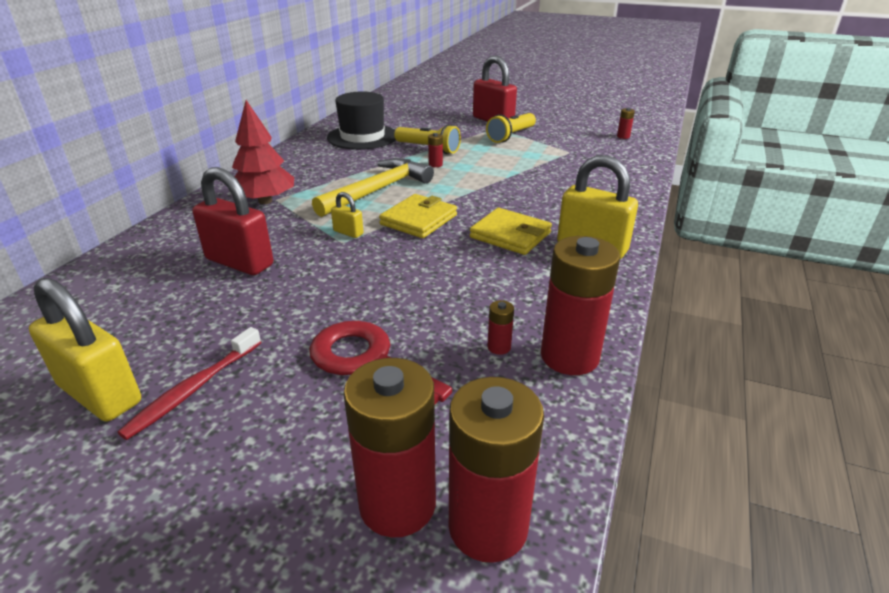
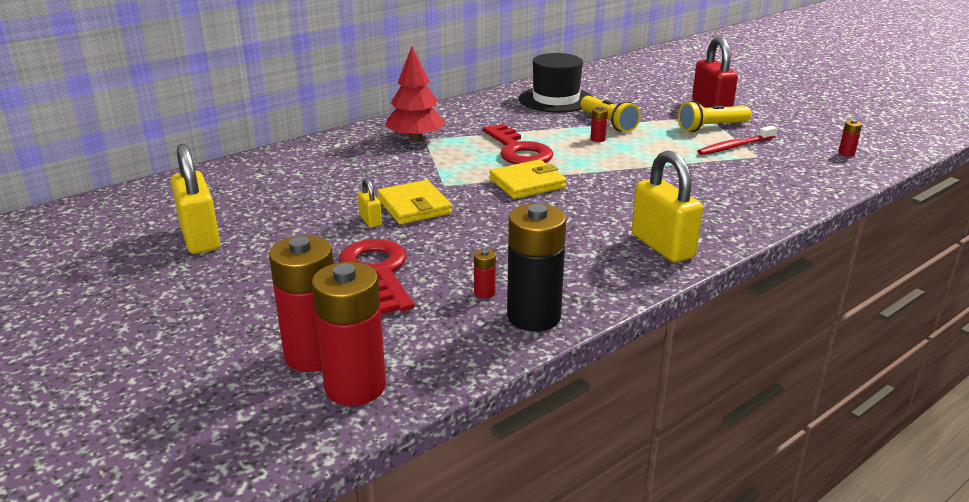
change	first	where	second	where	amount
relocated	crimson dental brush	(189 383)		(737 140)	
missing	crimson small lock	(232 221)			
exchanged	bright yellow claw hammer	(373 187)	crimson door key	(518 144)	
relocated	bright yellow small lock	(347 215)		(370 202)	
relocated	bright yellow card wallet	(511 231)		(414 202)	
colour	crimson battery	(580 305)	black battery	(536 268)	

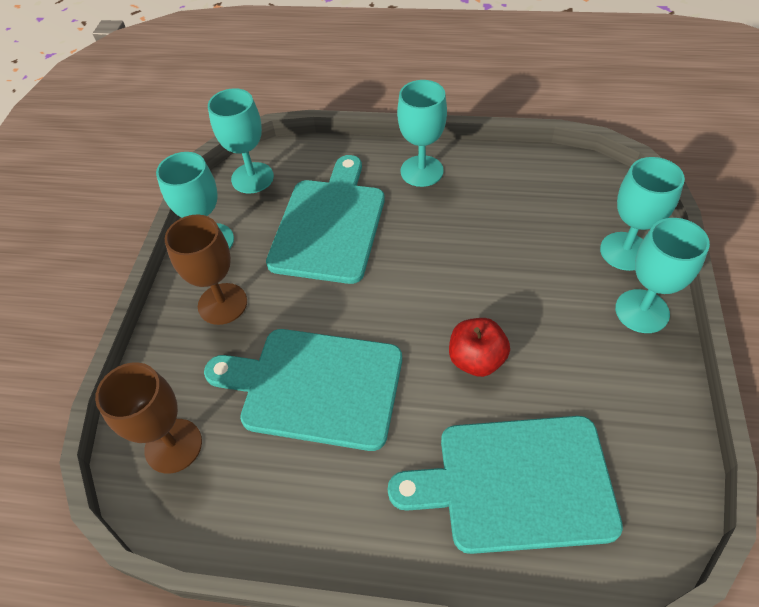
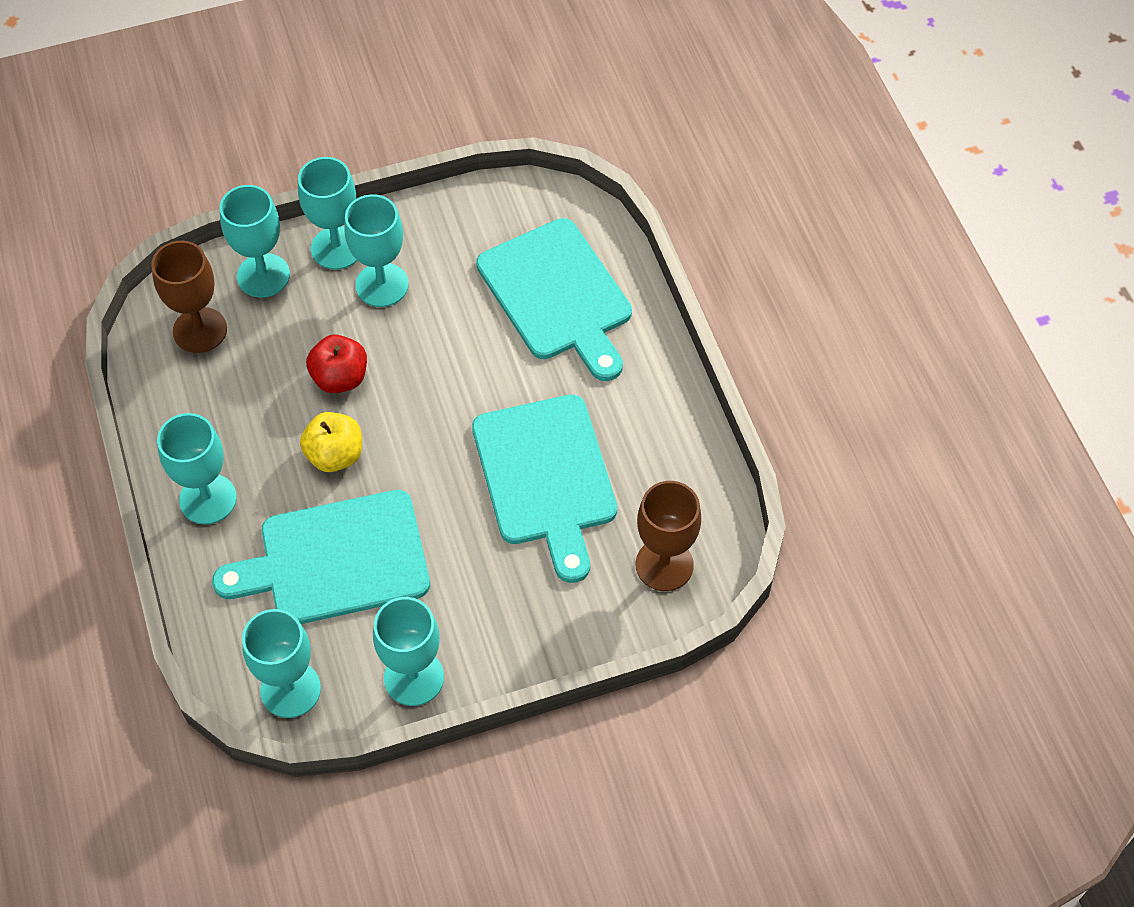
change	first	where	second	where	amount
relocated	russet goblet	(206 270)		(189 297)	
relocated	crimson apple fruit	(479 347)		(336 364)	
appeared			bright yellow apple fruit	(331 442)	
appeared			teal goblet	(376 250)	

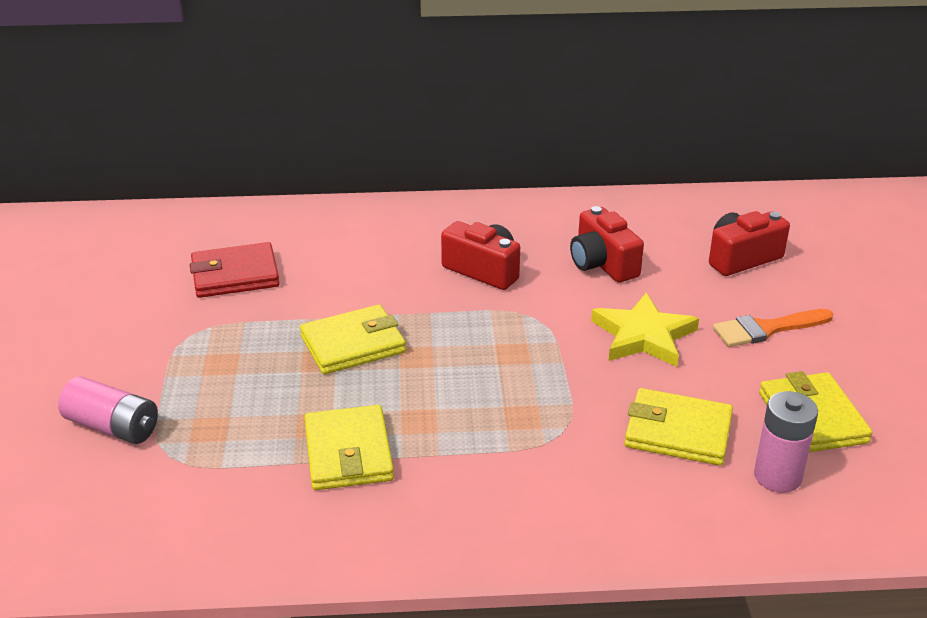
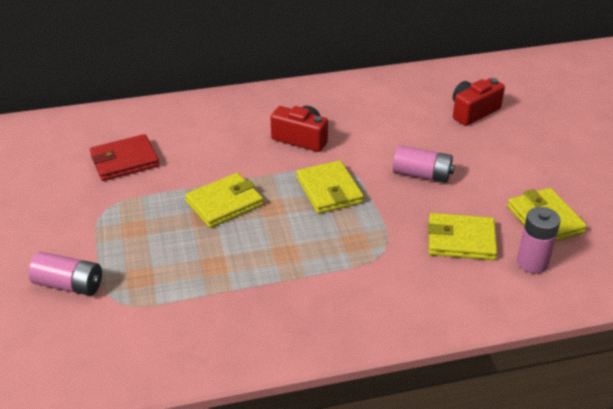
change	first	where	second	where	amount
relocated	bright yellow card wallet	(349 447)		(330 187)	
missing	crimson compact camera	(607 244)			
exchanged	bright yellow five-pointed star	(645 330)	rose-pink battery	(424 164)	
missing	orange brush	(773 328)			

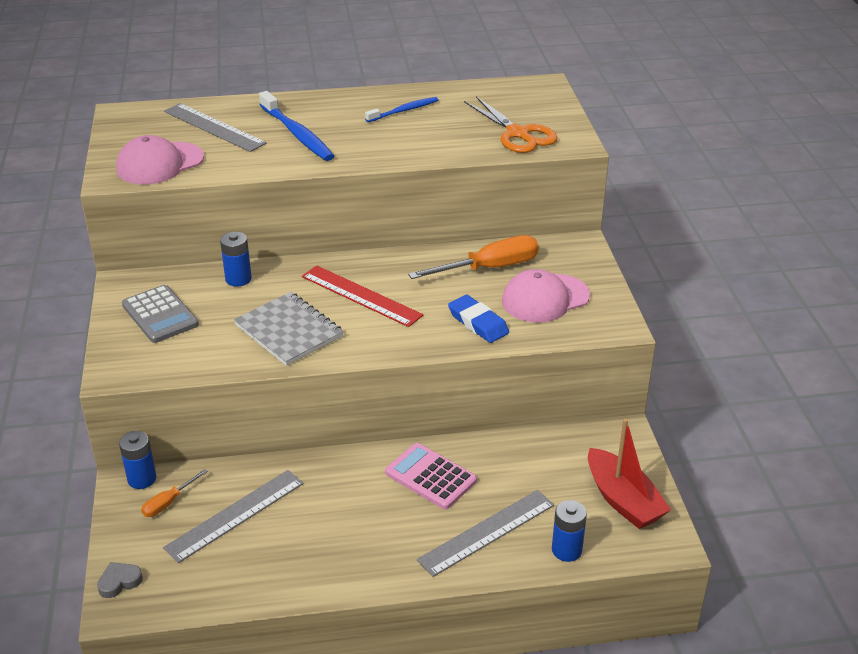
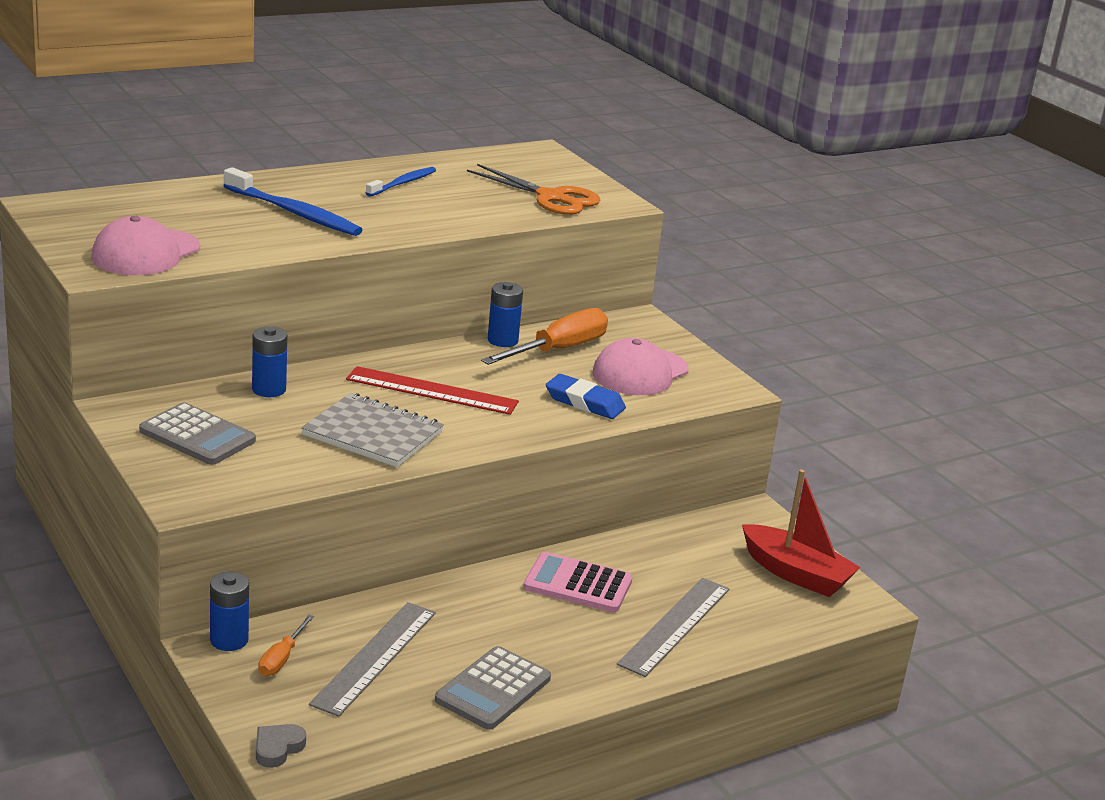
change	first	where	second	where	amount
missing	ash-grey measuring stick	(215 127)			
relocated	royal blue battery	(569 531)		(505 314)	
appeared			ash-grey pocket calculator	(493 688)	

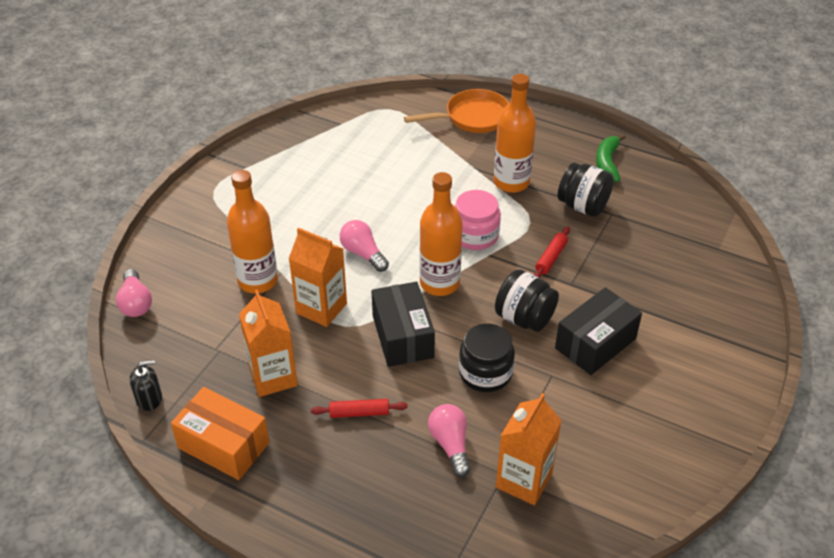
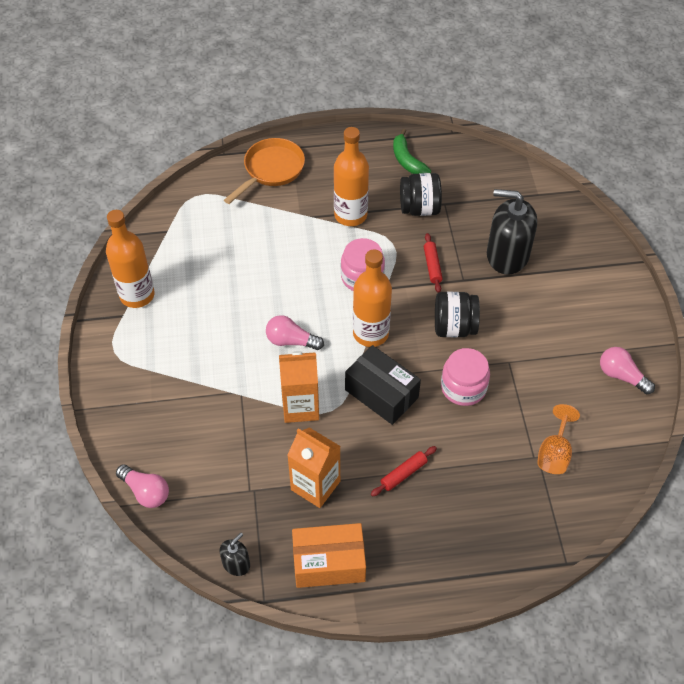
change	first	where	second	where	amount
relocated	orange flask	(252 231)		(130 259)	
relocated	rose-pink bulb	(449 440)		(627 370)	
colour	black jam jar	(487 358)	rose-pink jam jar	(465 377)	
exchanged	orange juice carton	(529 449)	orange goblet	(558 439)	
missing	black package	(598 331)			
appeared			black pump bottle	(512 232)	

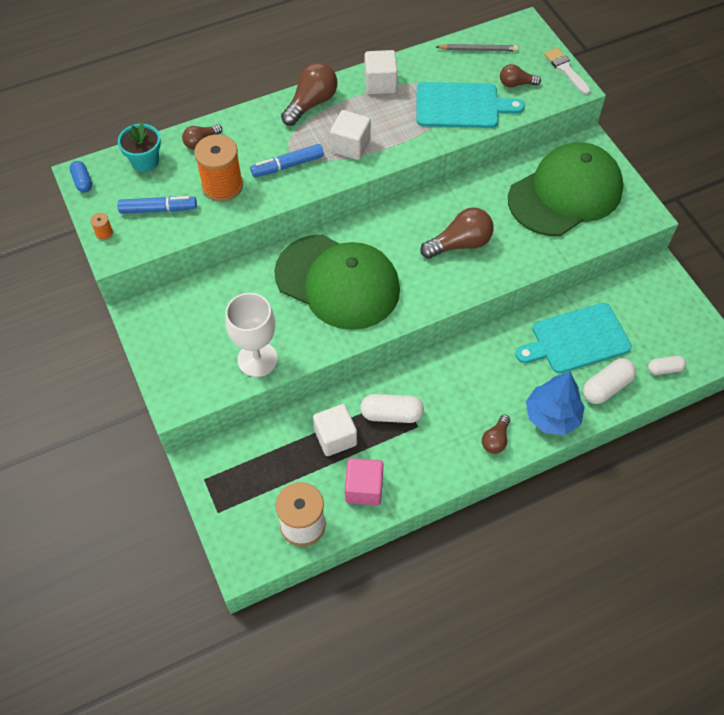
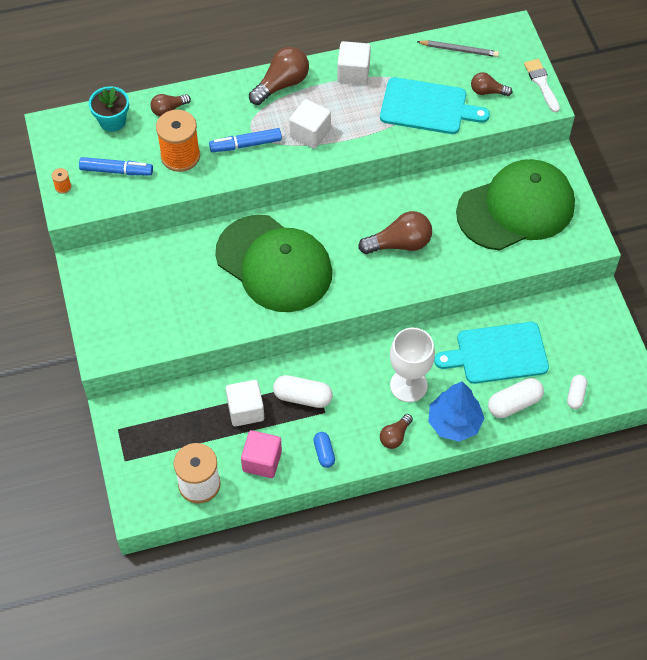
change	first	where	second	where	amount
relocated	royal blue pill shape	(81 176)		(324 450)	
relocated	pure white goblet	(251 335)		(412 365)	
spun	pure white pill shape	(667 365)		(577 392)	75 degrees counterclockwise

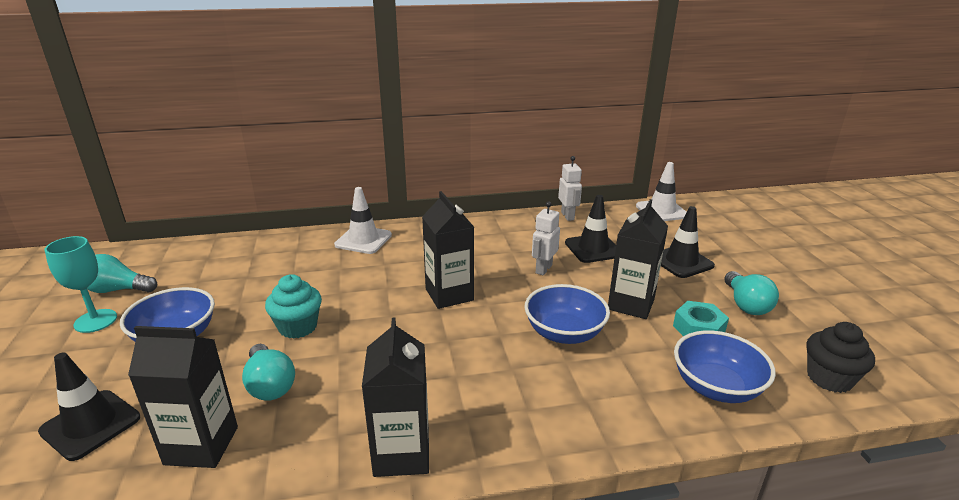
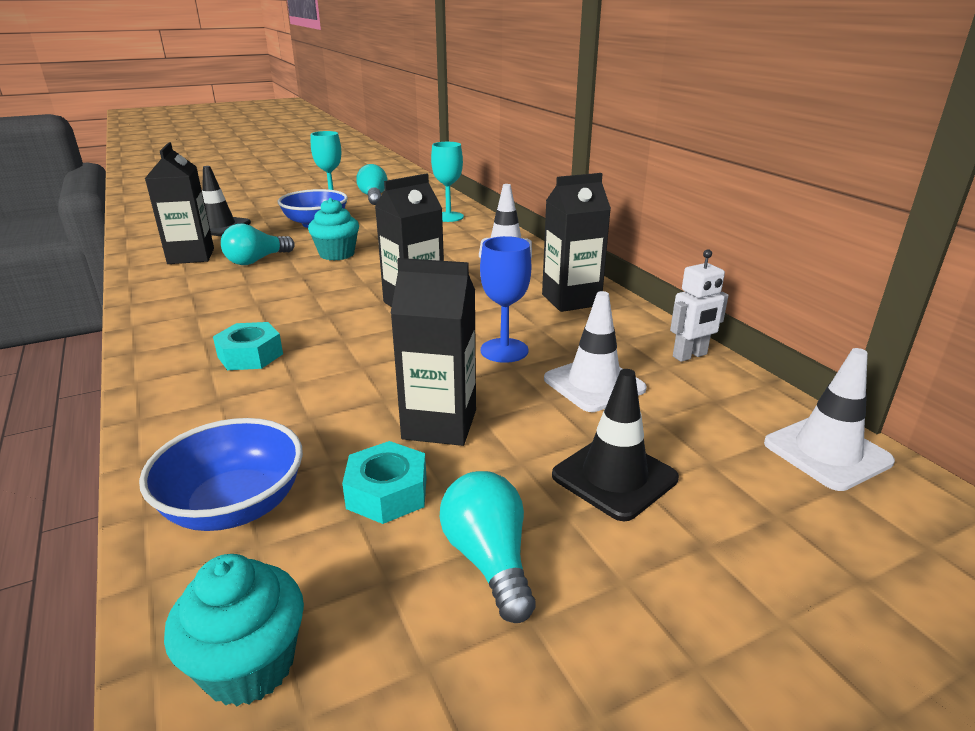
change	first	where	second	where	amount
relocated	black juice carton	(395 397)		(576 242)	
missing	royal blue bowl	(567 314)			
exchanged	pure white robot figure	(546 238)	royal blue goblet	(505 299)	
colour	black road cone	(590 229)	pure white road cone	(595 351)	
spun	teal bulb	(751 293)		(488 547)	90 degrees clockwise
colour	black fairy cake	(840 357)	teal fairy cake	(234 630)	
appeared			teal nut	(248 346)	
appeared			teal goblet	(447 182)	

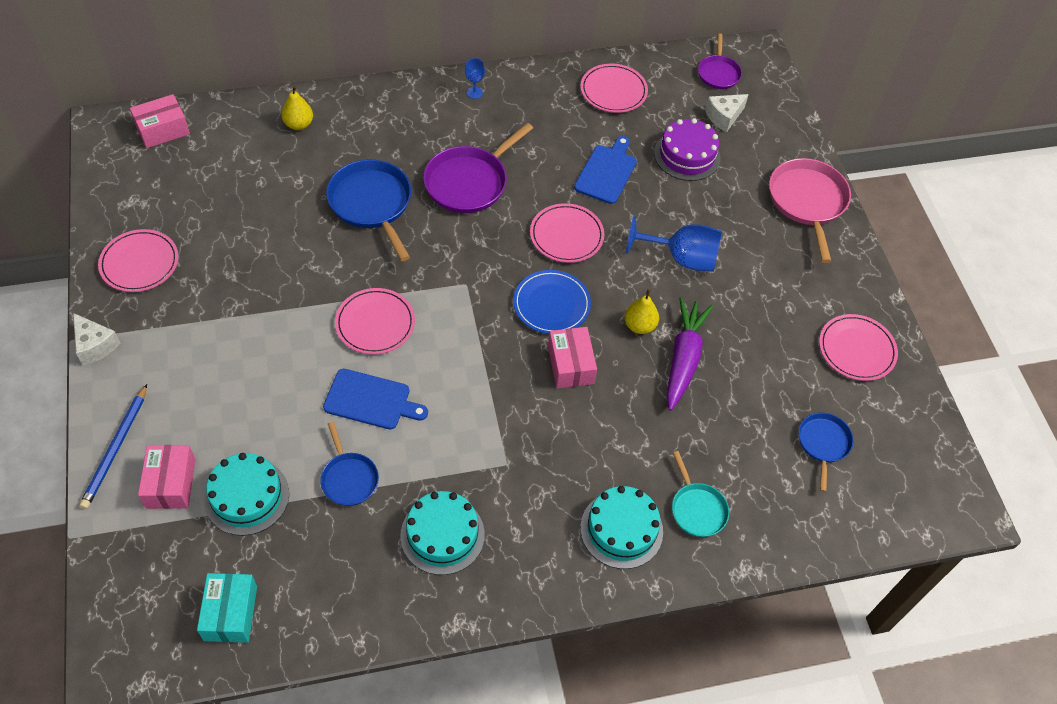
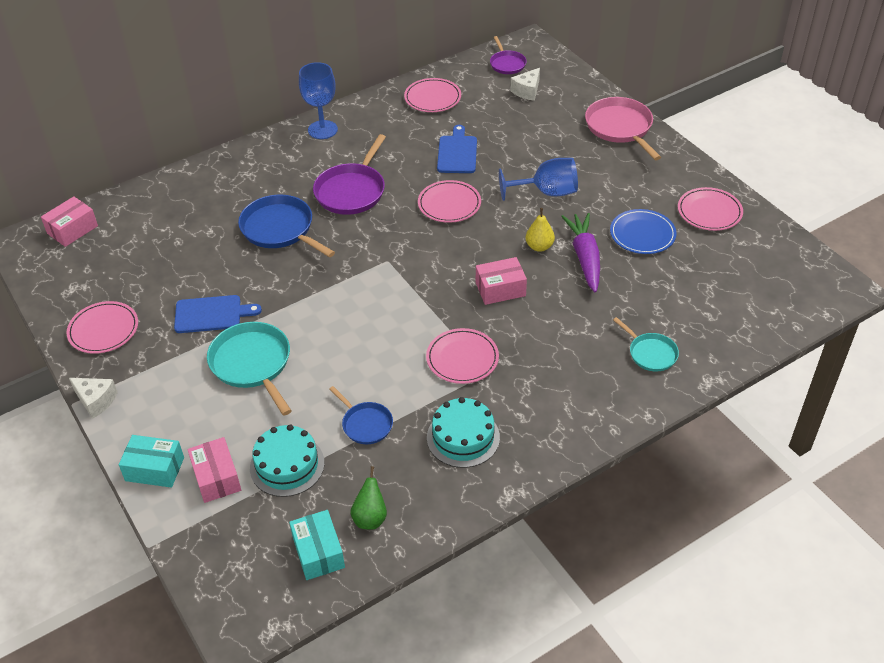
change	first	where	second	where	amount
exchanged	royal blue pencil	(113 446)	teal package	(151 461)	
missing	bright yellow toy pear	(297 108)			
relocated	royal blue cutting board	(375 399)		(218 314)	
relocated	rose-pink plate	(375 321)		(462 356)	
size	royal blue goblet	(475 78)		(318 100)	x2.11
relocated	royal blue plate	(552 302)		(643 231)	
spun	rose-pink package	(572 357)		(501 281)	75 degrees counterclockwise
missing	teal cake	(621 527)			
missing	purple cake	(687 149)			
missing	royal blue pan	(825 452)			
appeared			teal pan	(249 369)	
appeared			green toy pear	(368 498)	

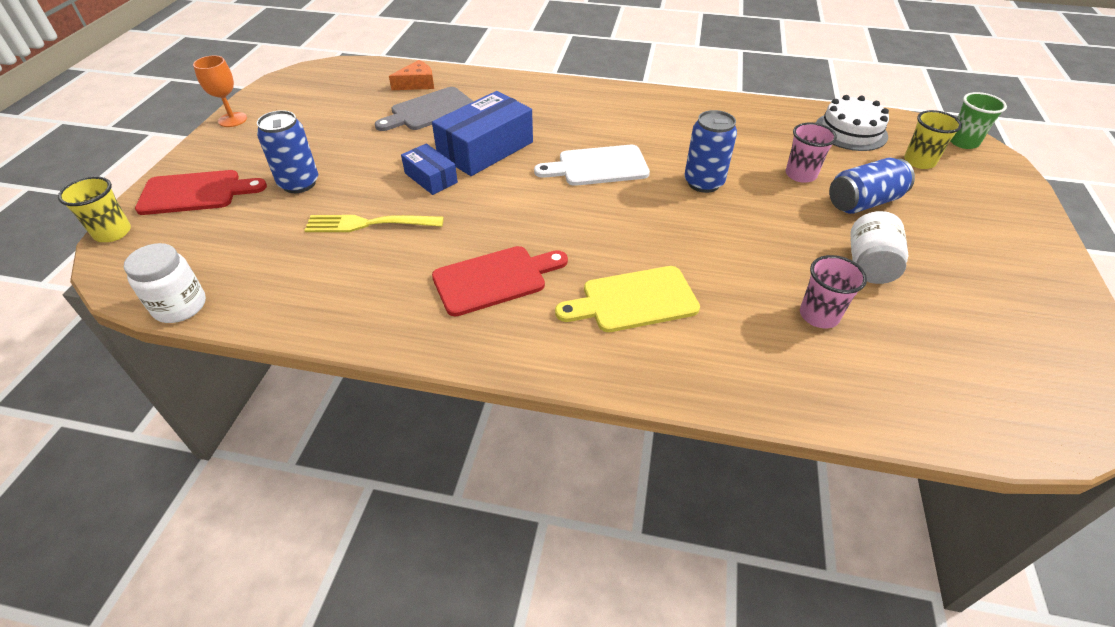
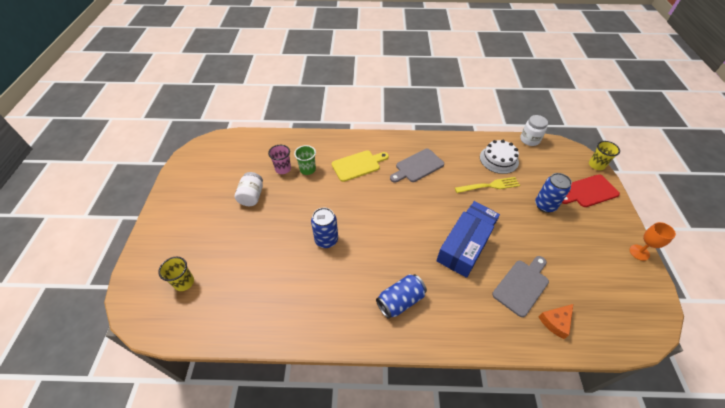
change	first	where	second	where	amount
colour	crimson cutting board	(500 281)	ash-grey cutting board	(417 165)	
missing	pure white cutting board	(592 165)			
missing	rose-pink cup	(811 153)			
relocated	pure white cake	(852 123)		(499 157)	
relocated	royal blue can	(872 186)		(401 296)	
relocated	green cup	(979 120)		(305 160)	

